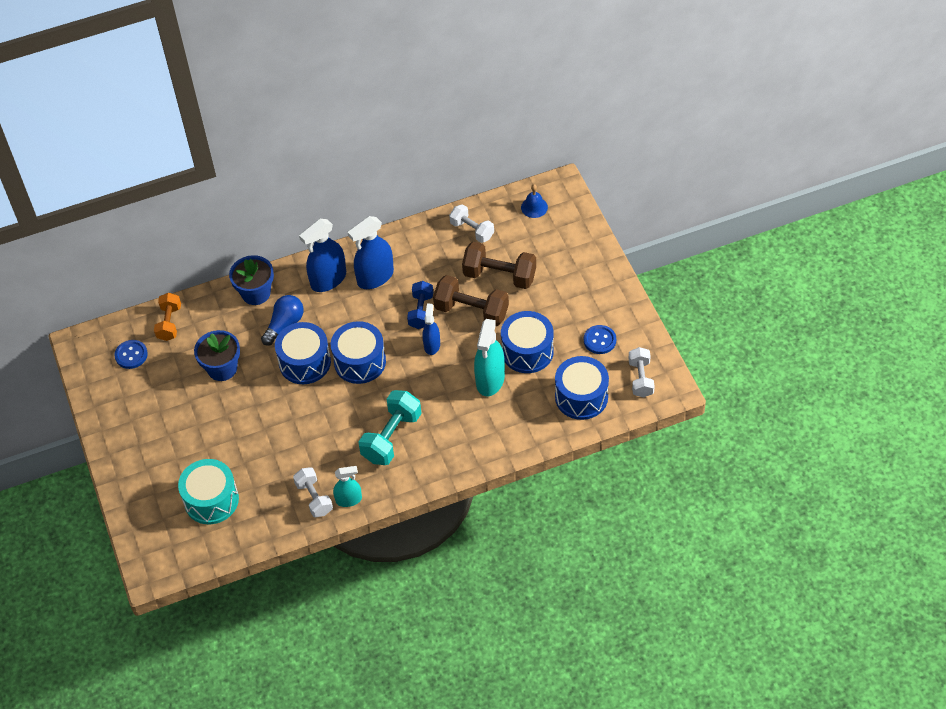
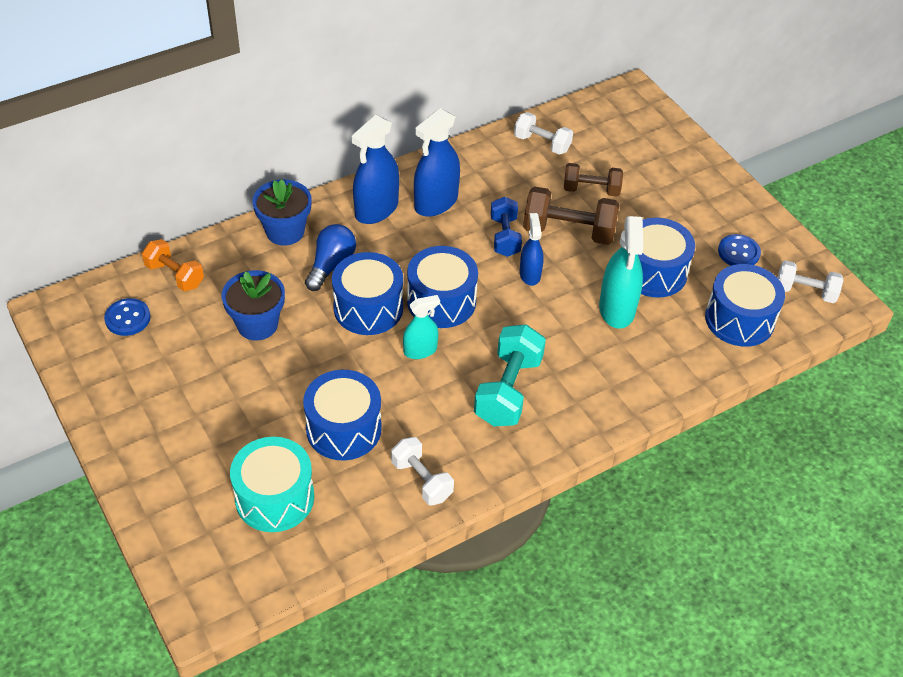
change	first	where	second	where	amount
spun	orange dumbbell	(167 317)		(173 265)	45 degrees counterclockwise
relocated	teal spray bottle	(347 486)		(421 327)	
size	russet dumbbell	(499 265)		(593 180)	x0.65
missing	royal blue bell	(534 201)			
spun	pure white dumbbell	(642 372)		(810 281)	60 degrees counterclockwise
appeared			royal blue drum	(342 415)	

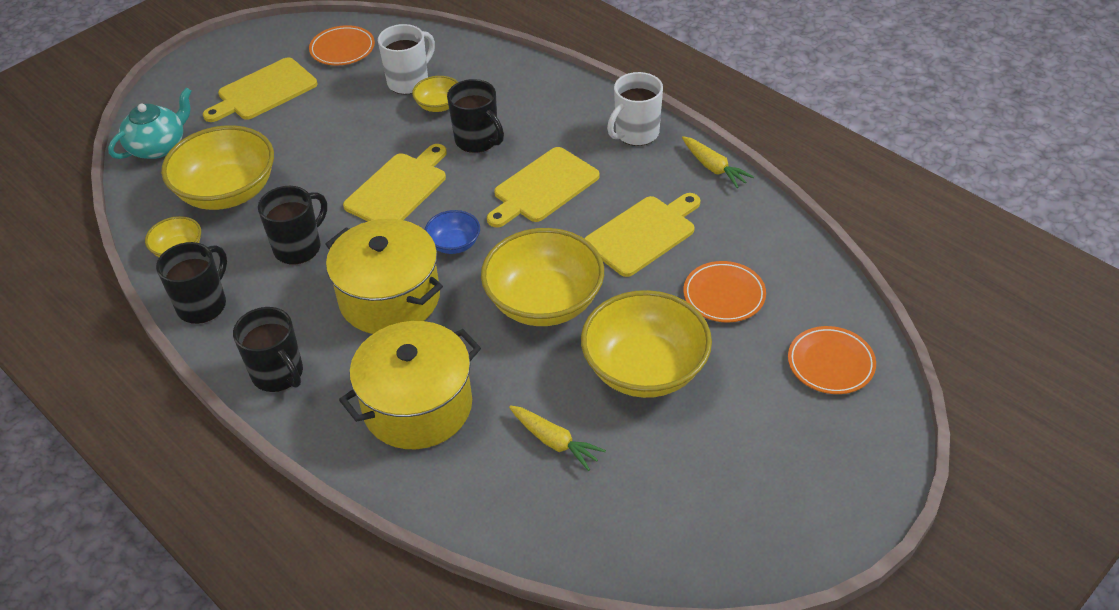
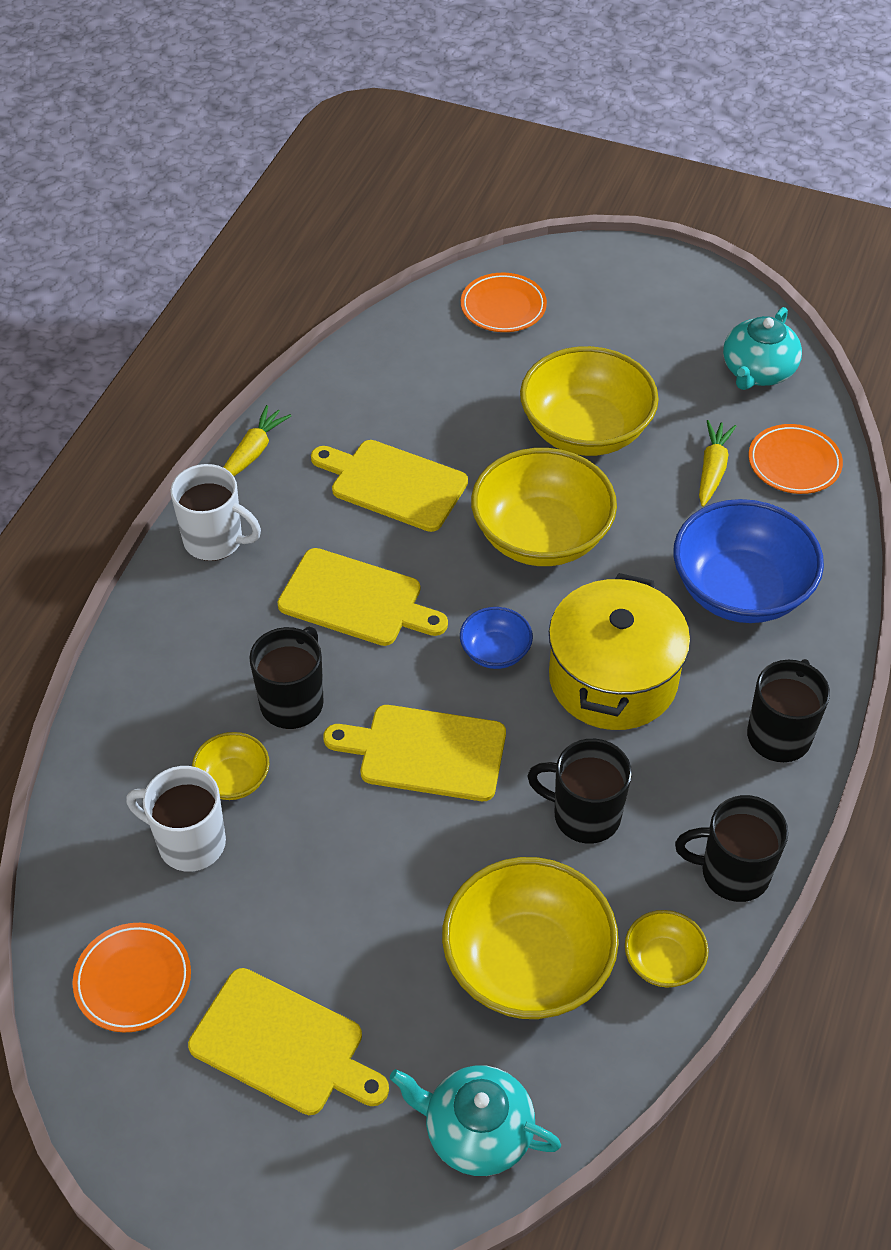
change	first	where	second	where	amount
exchanged	bright yellow stockpot	(410 385)	royal blue bowl	(748 561)	
relocated	orange plate	(724 291)		(796 459)	
appeared			teal tea pot	(762 348)	

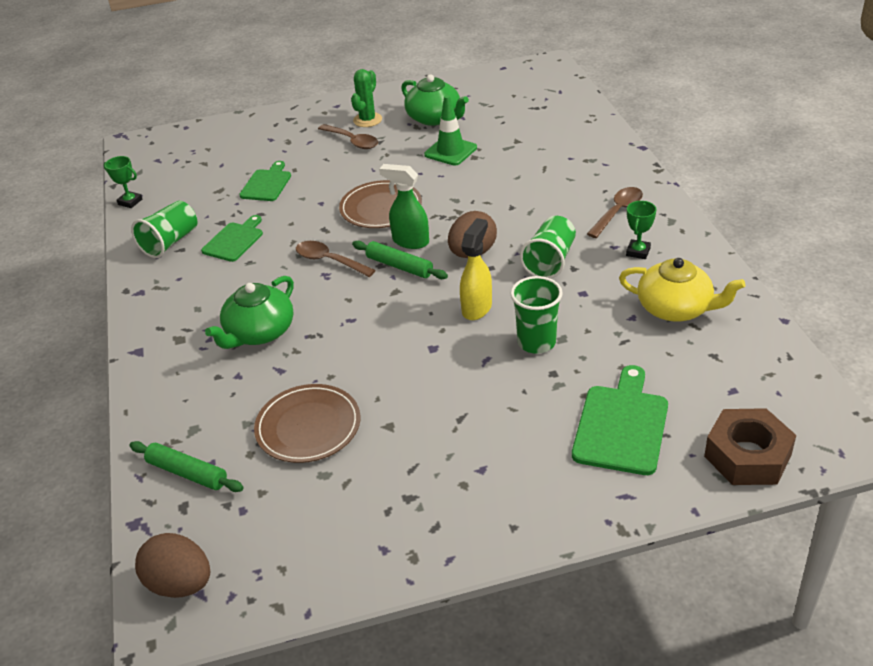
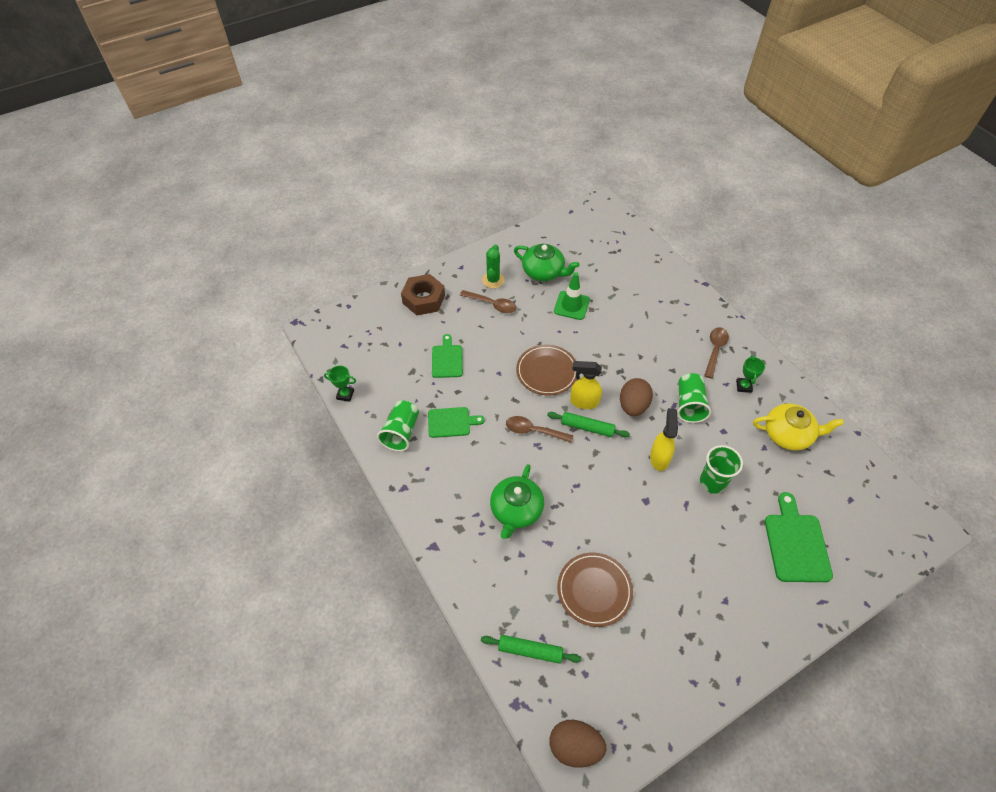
change	first	where	second	where	amount
spun	green cutting board	(232 238)		(456 422)	75 degrees clockwise
colour	green spray bottle	(404 206)	bright yellow spray bottle	(586 385)	
relocated	russet nut	(750 446)		(423 294)	

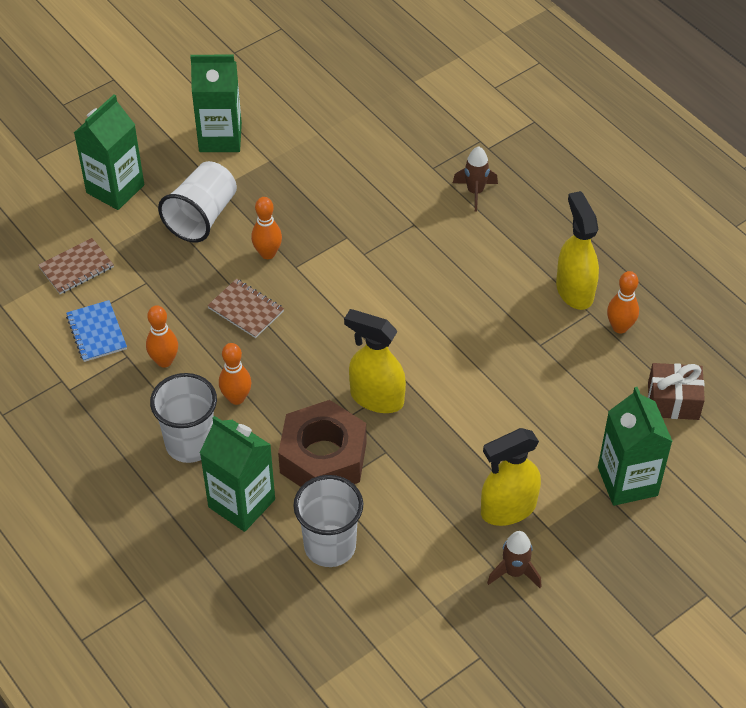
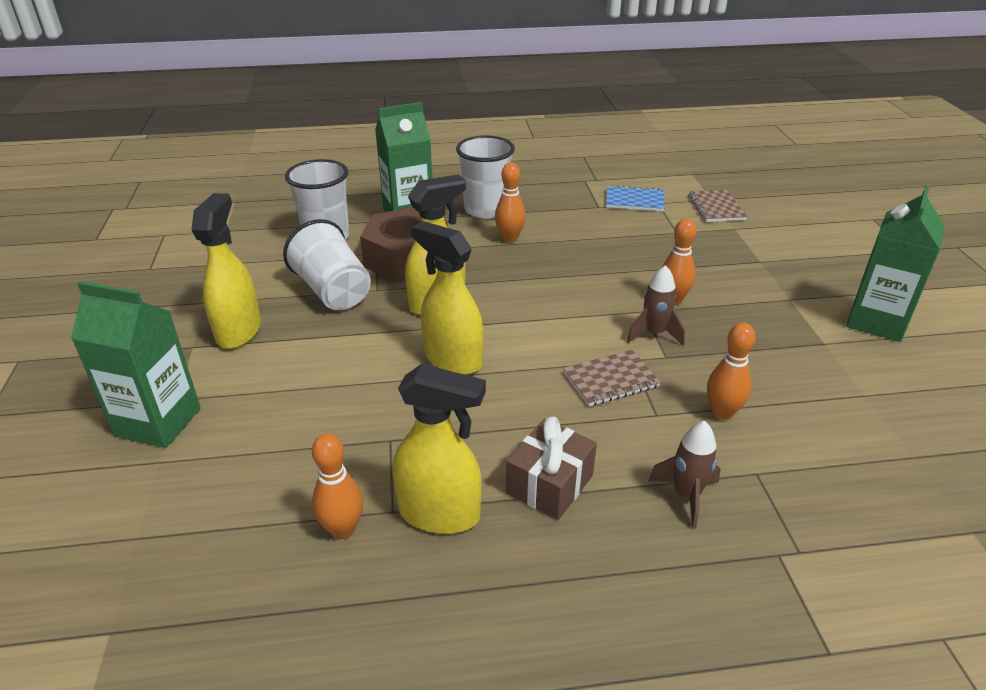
change	first	where	second	where	amount
missing	green juice carton	(109 152)			
relocated	orange skittle	(162 336)		(731 371)	
relocated	pure white cup	(197 201)		(327 264)	
relocated	russet notepad	(245 308)		(612 378)	
relocated	russet spaceship	(514 559)		(656 305)	
relocated	russet present	(676 391)		(551 468)	
appeared			bright yellow spray bottle	(447 298)	

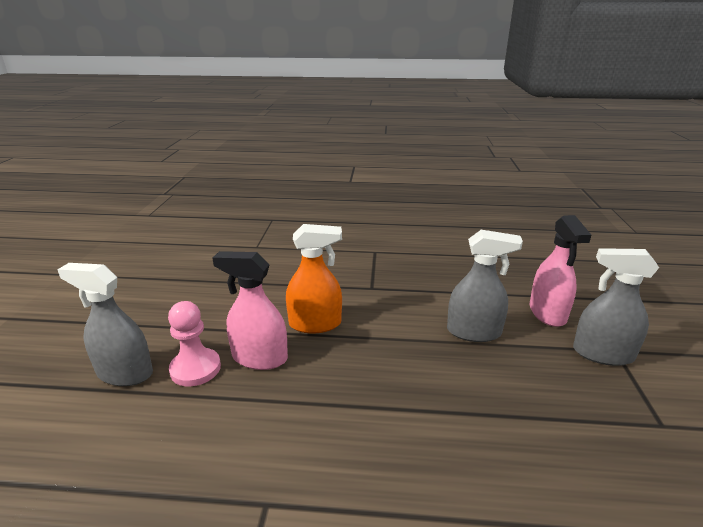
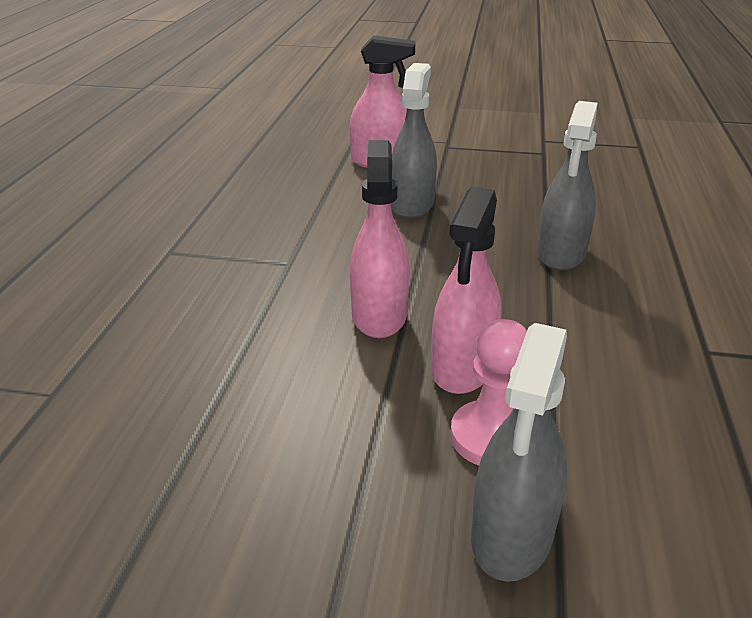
change	first	where	second	where	amount
colour	orange spray bottle	(314 278)	rose-pink spray bottle	(379 239)	
relocated	ash-grey spray bottle	(616 307)		(567 186)	

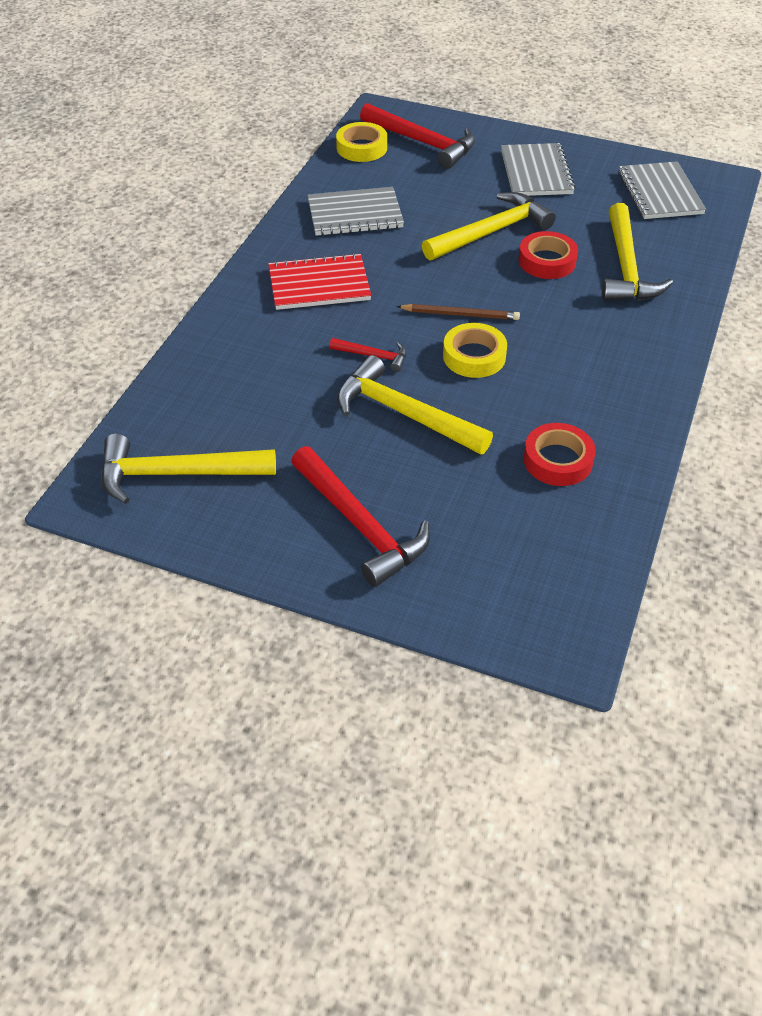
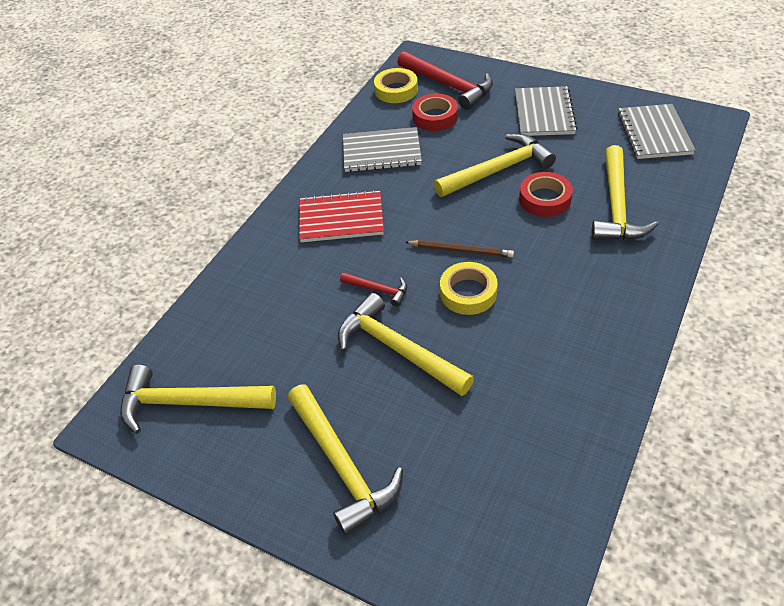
change	first	where	second	where	amount
colour	crimson claw hammer	(360 516)	bright yellow claw hammer	(345 459)	
relocated	crimson roll of tape	(559 454)		(435 112)	

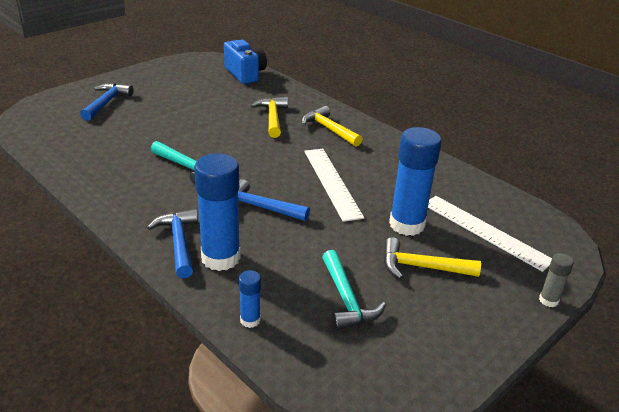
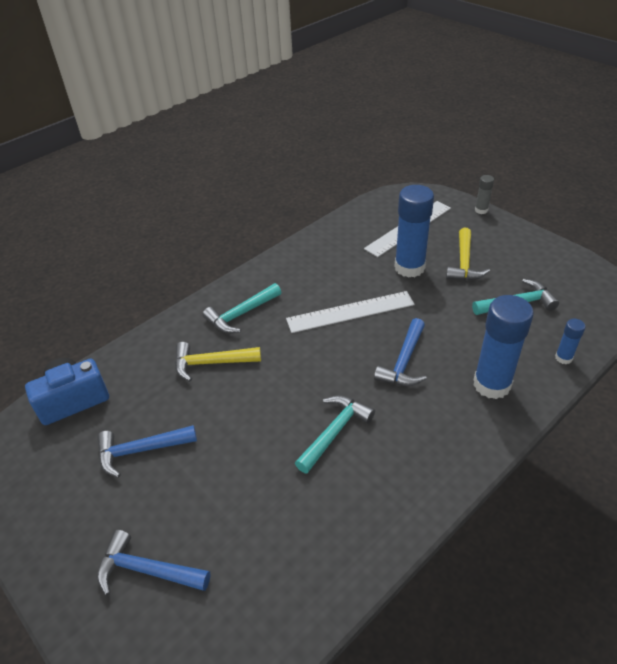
change	first	where	second	where	amount
relocated	royal blue claw hammer	(172 243)		(147 451)	
colour	bright yellow claw hammer	(332 126)	teal claw hammer	(242 308)	

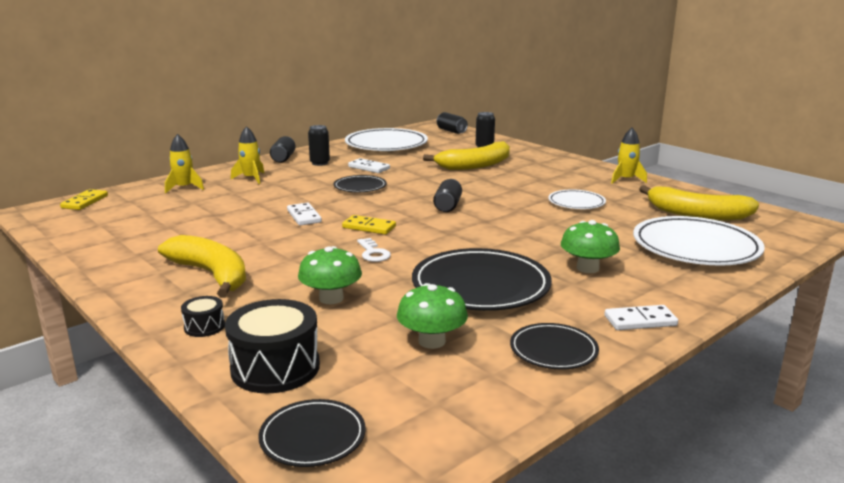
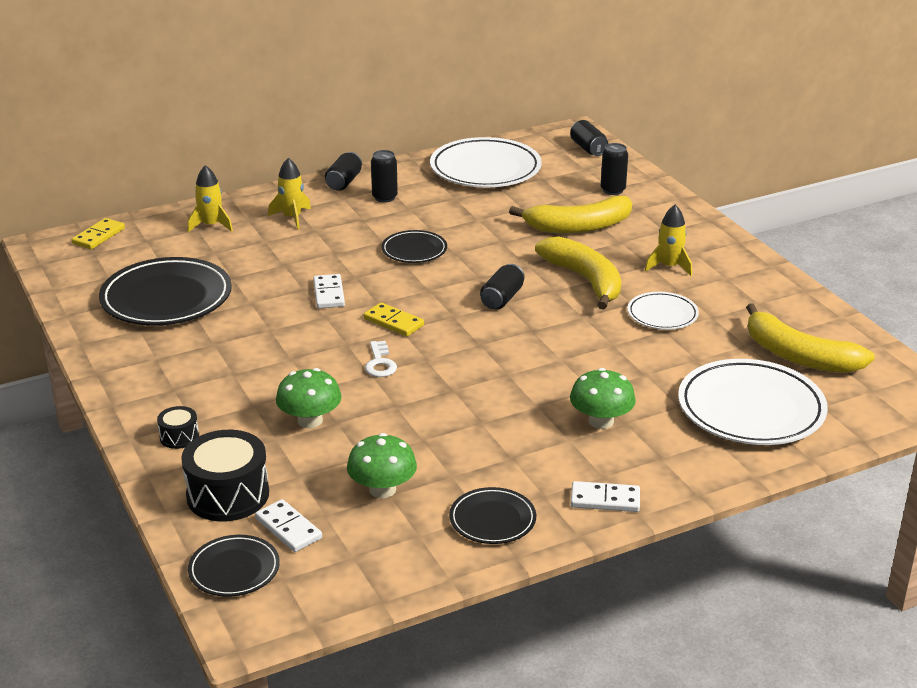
change	first	where	second	where	amount
relocated	bright yellow banana	(202 266)		(578 273)	
relocated	pure white domino piece	(369 165)		(288 525)	
relocated	black plate	(482 279)		(165 291)	
relocated	bright yellow spaceship	(629 156)		(668 240)	

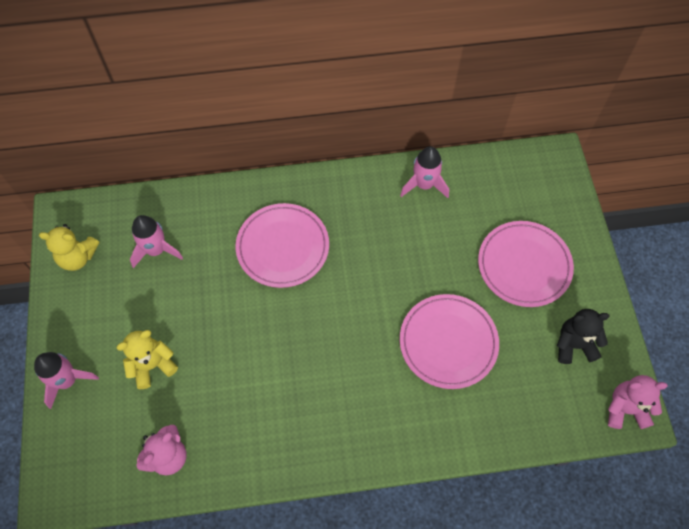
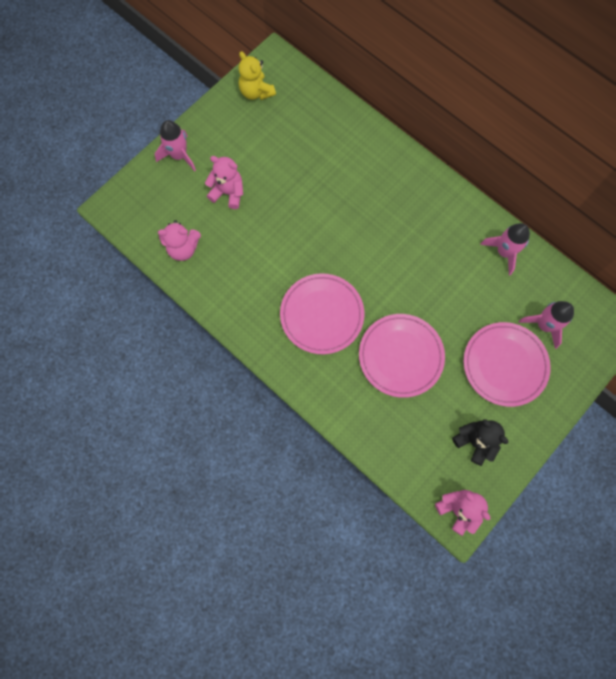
change	first	where	second	where	amount
colour	bright yellow teddy bear	(147 359)	rose-pink teddy bear	(224 182)	
relocated	rose-pink spaceship	(156 241)		(546 325)	
relocated	rose-pink plate	(282 245)		(322 313)	

